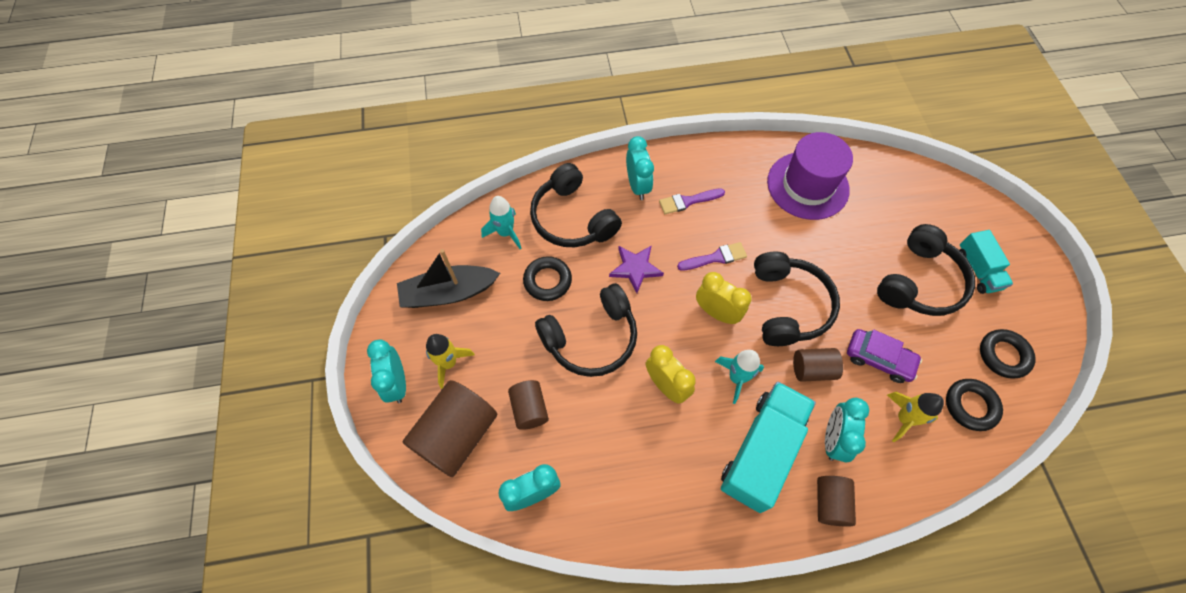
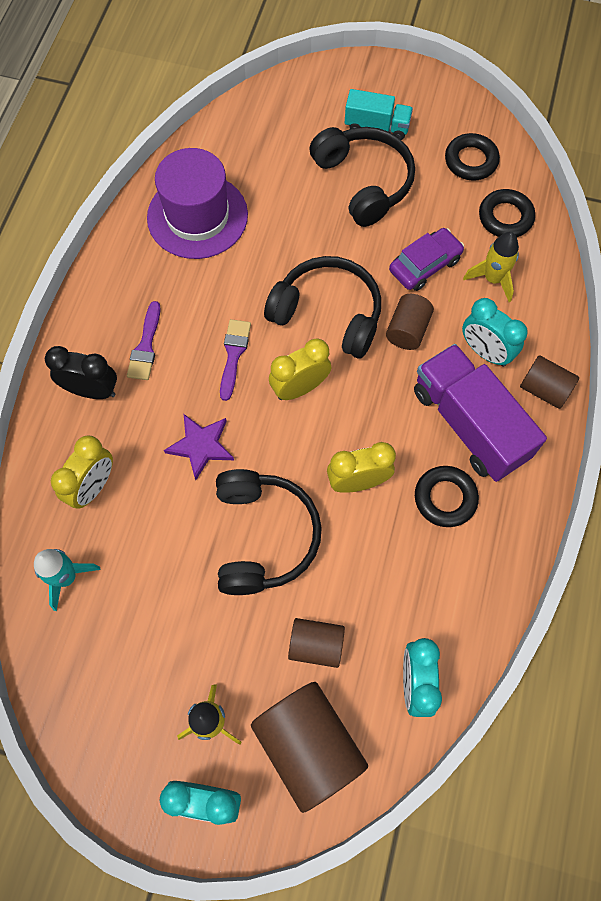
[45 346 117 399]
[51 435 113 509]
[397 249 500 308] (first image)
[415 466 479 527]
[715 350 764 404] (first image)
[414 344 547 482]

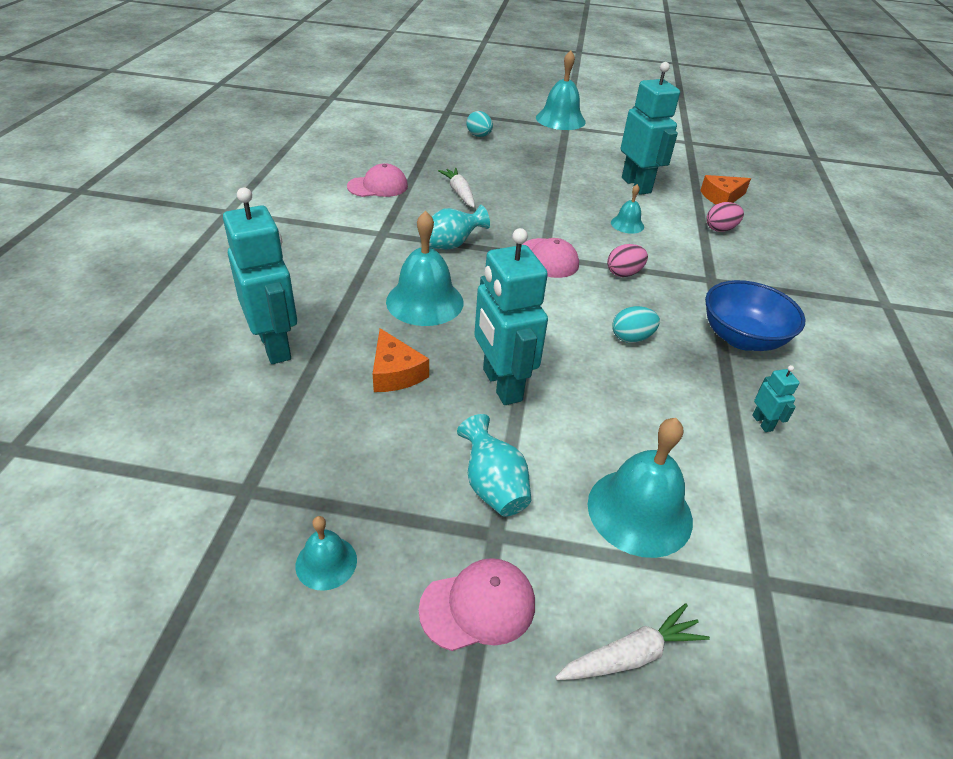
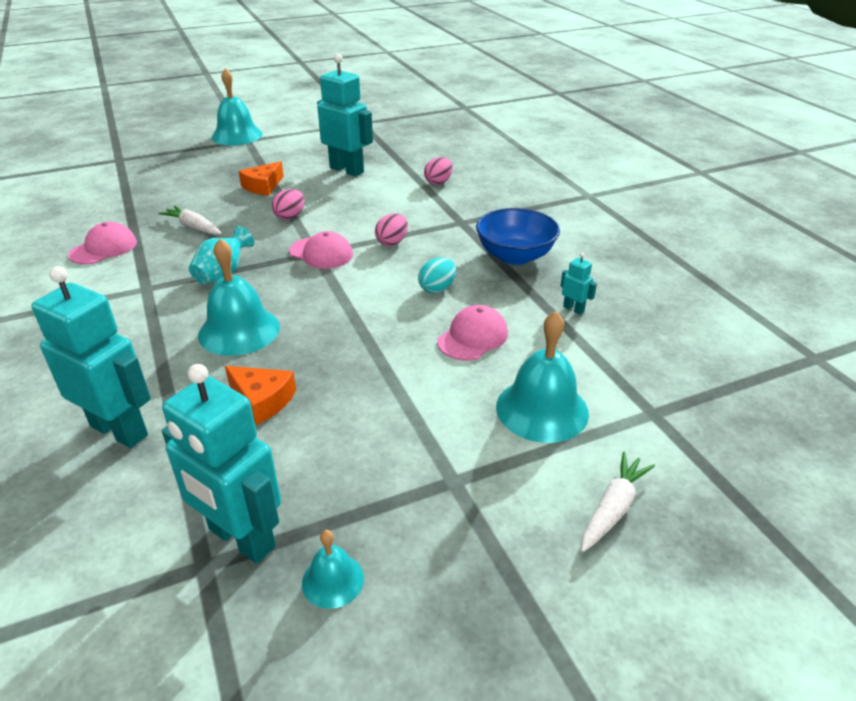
[466 111 493 137] (first image)
[238 161 284 196]
[611 184 644 234] (first image)
[162 364 281 564]
[457 414 531 517] (first image)
[437 305 508 361]
[272 189 305 220]

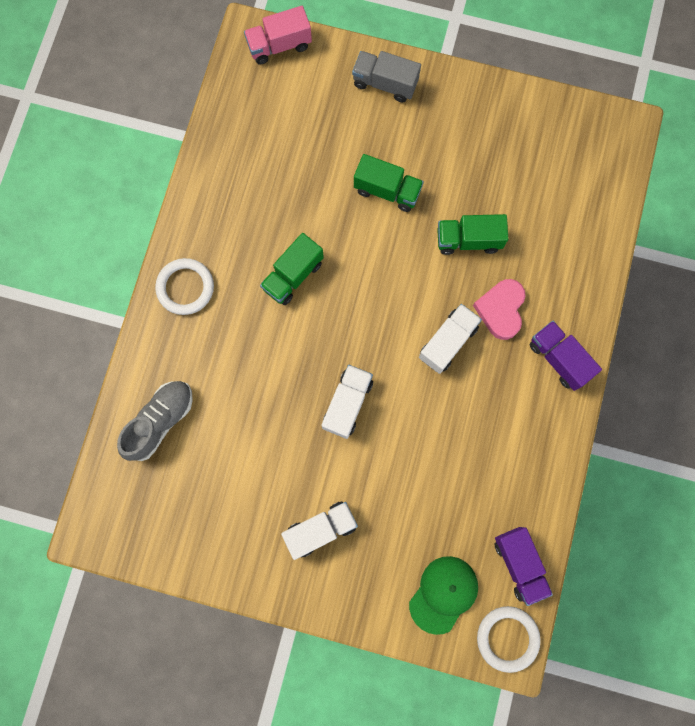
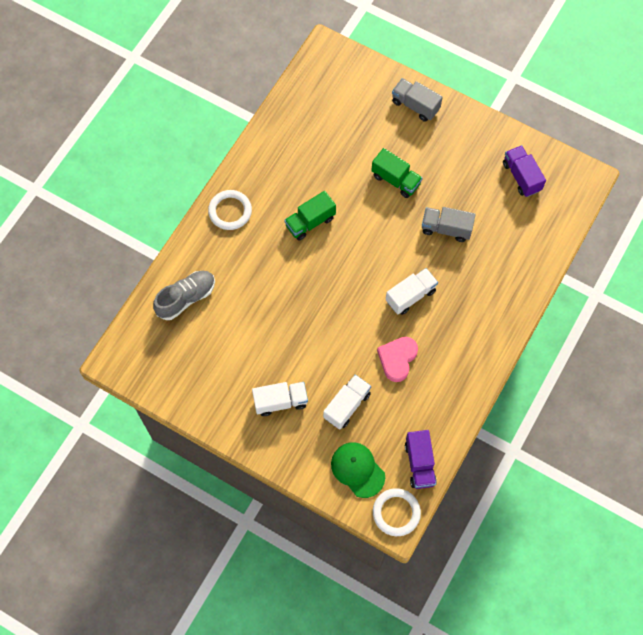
[244 6 312 65] (first image)
[422 207 476 242]
[377 337 418 382]
[503 145 546 197]
[323 375 371 429]
[331 442 385 498]

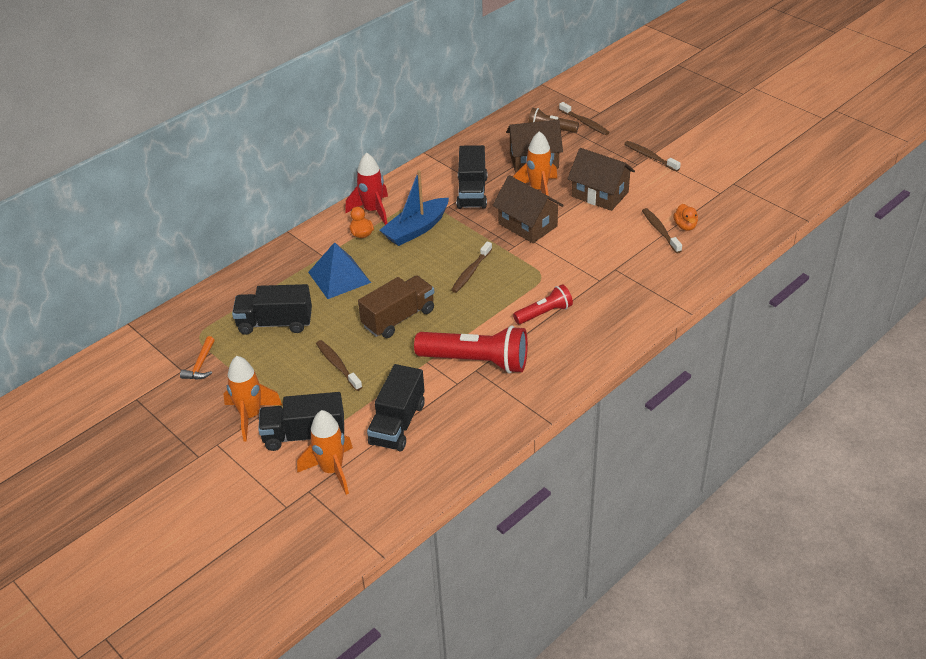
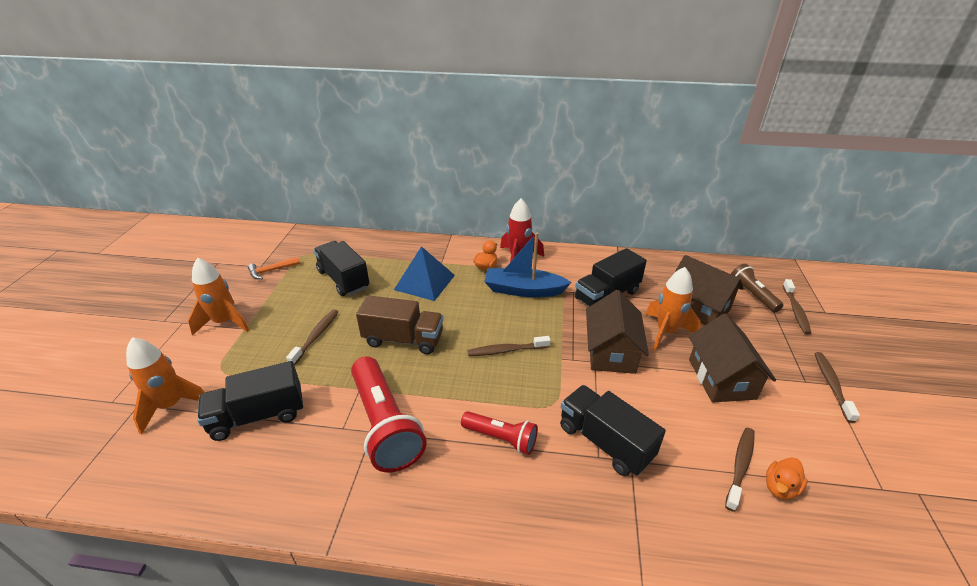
[560 385 666 476]

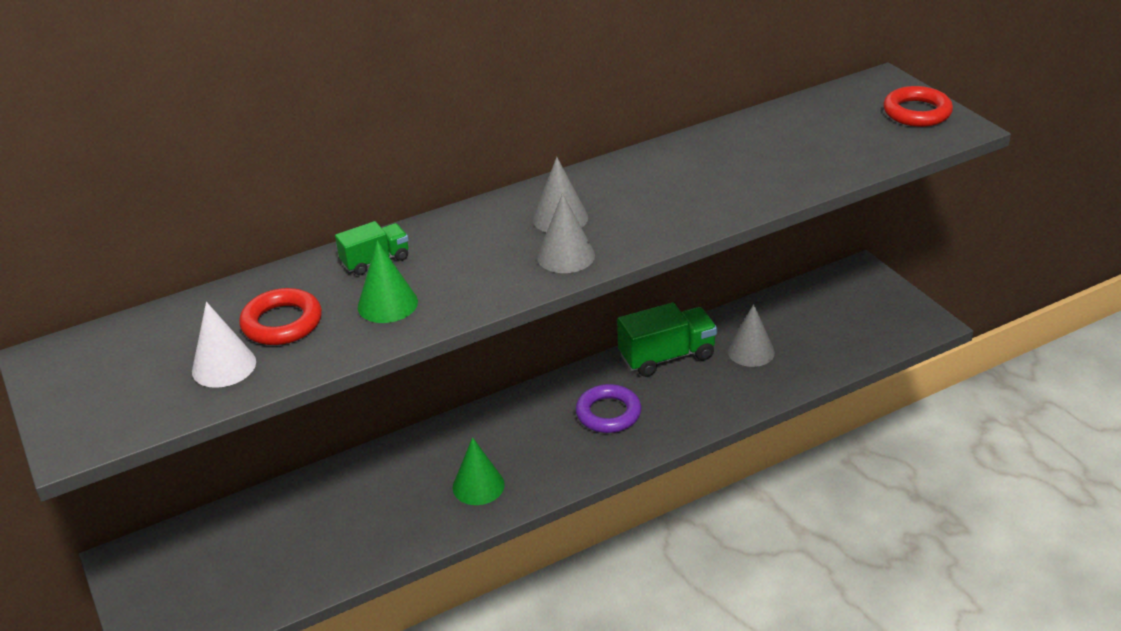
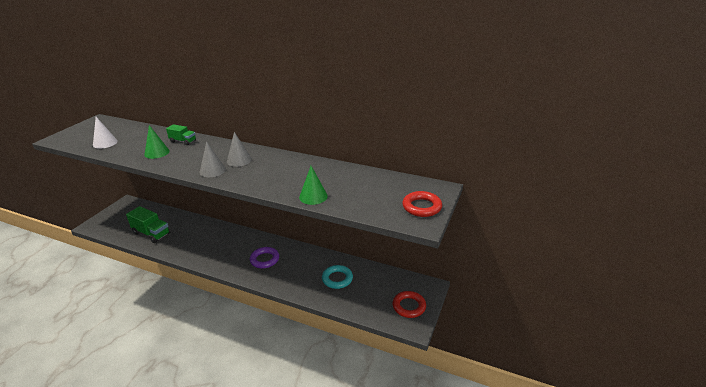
[392 291 426 318]
[126 206 170 243]
[322 265 353 289]
[299 166 328 205]

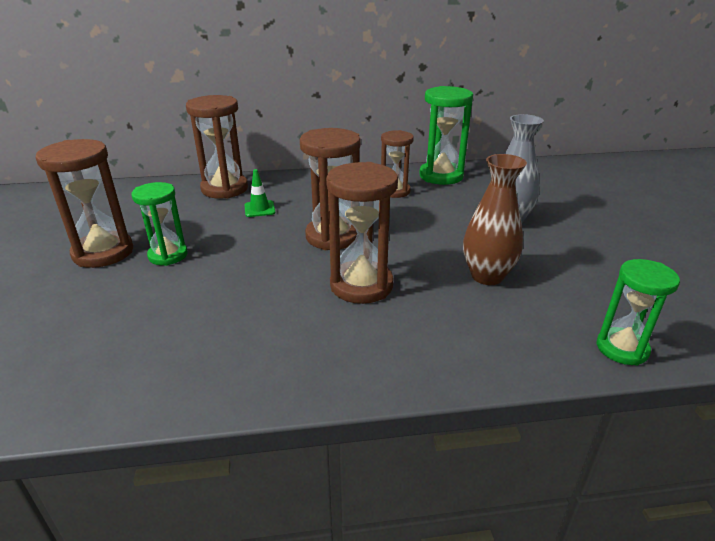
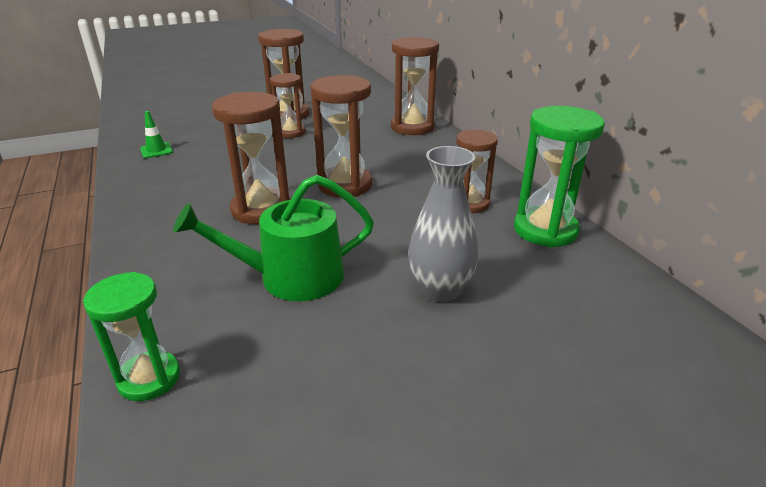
[173 175 374 301]
[140 111 173 158]
[270 73 306 138]

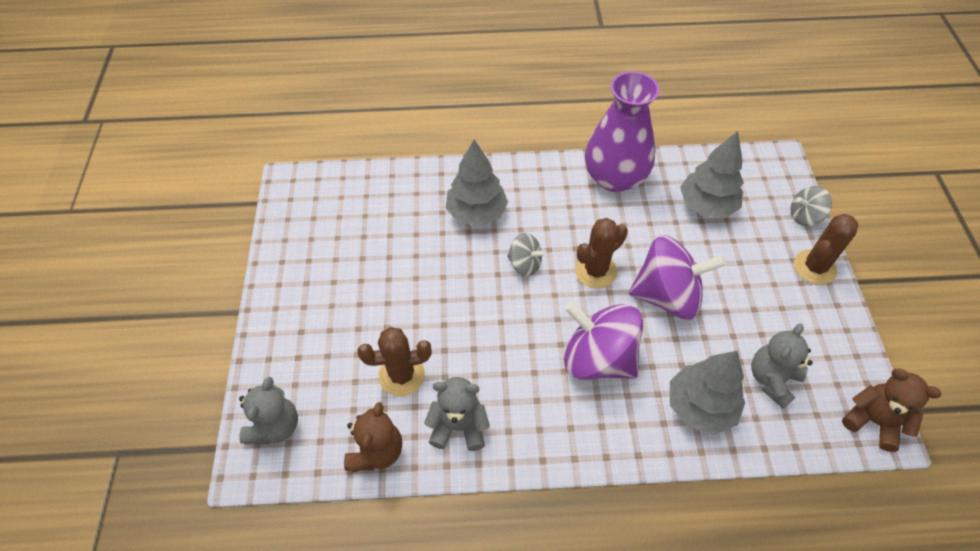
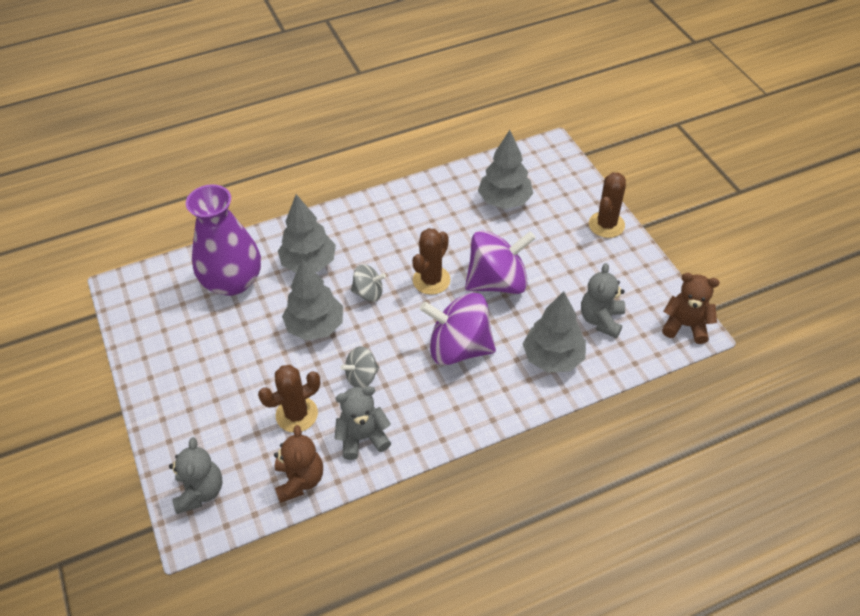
[186 184 261 296]
[341 346 379 388]
[282 259 343 340]

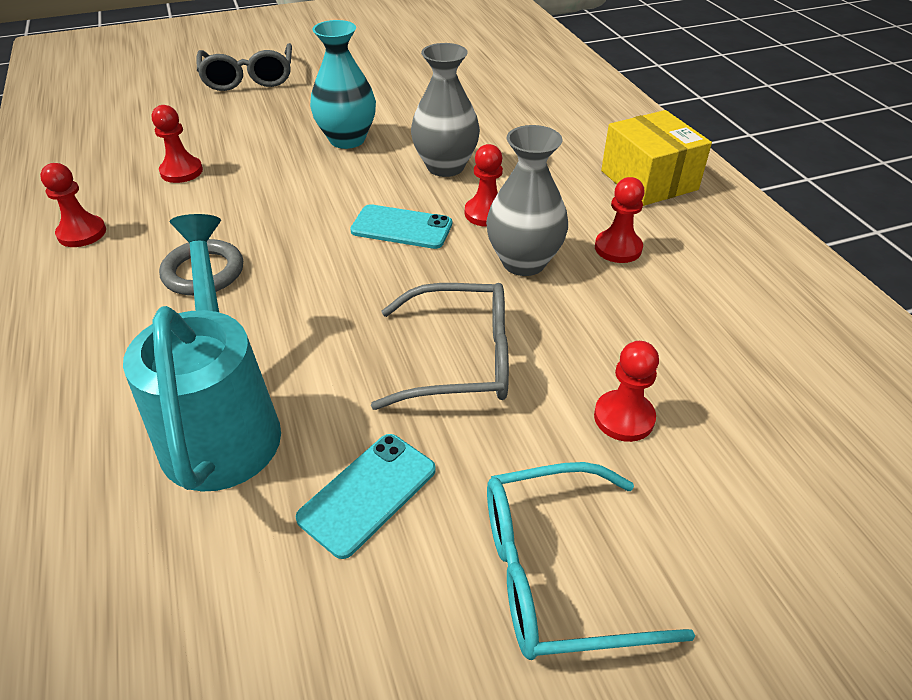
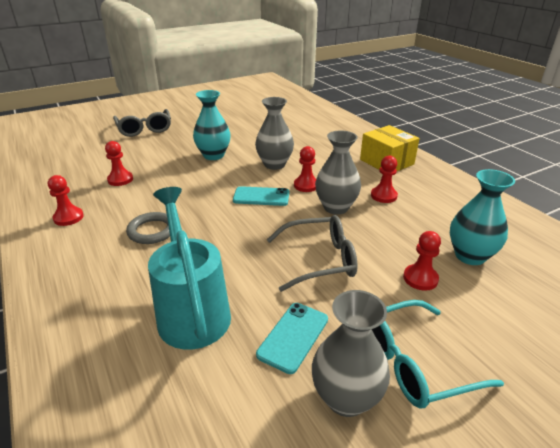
[450 169 515 265]
[312 290 390 417]

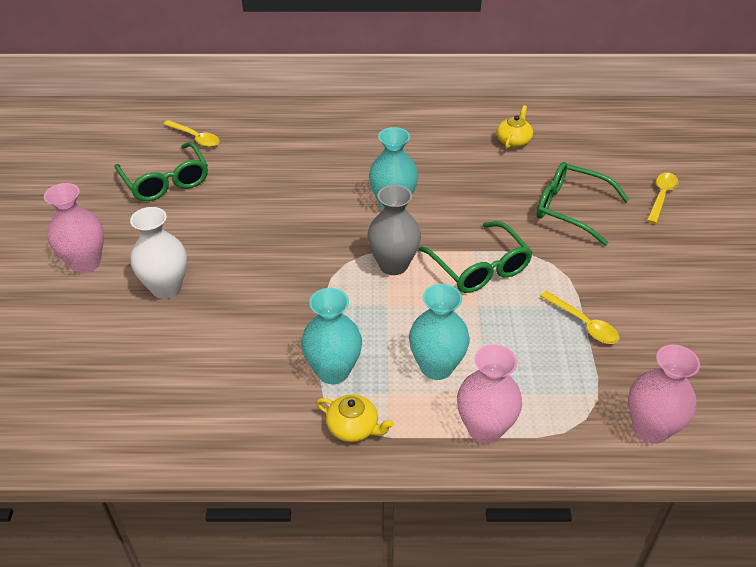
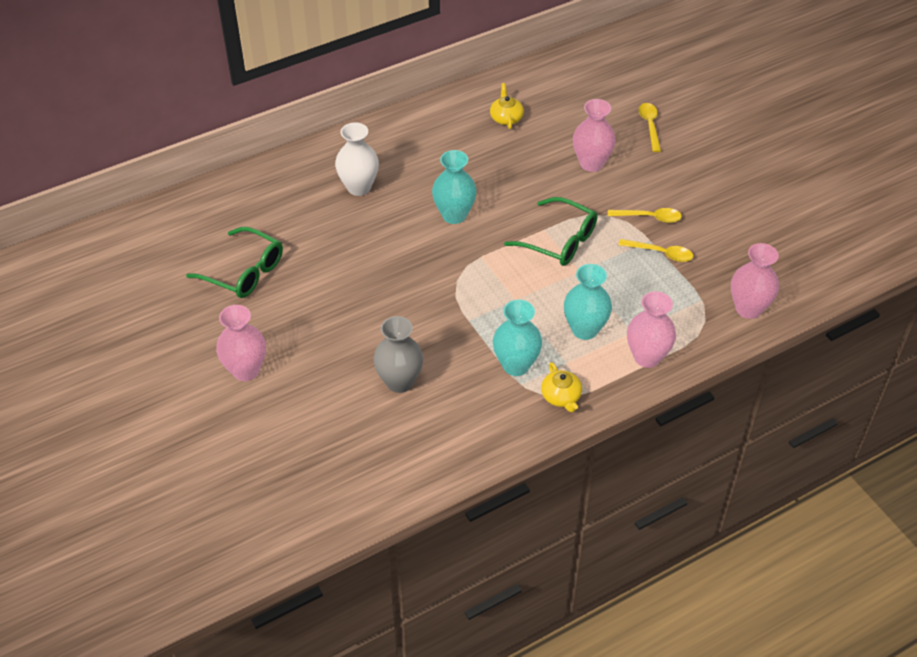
[608 208 682 223]
[573 99 616 172]
[373 316 423 393]
[335 122 379 196]
[541 362 582 413]

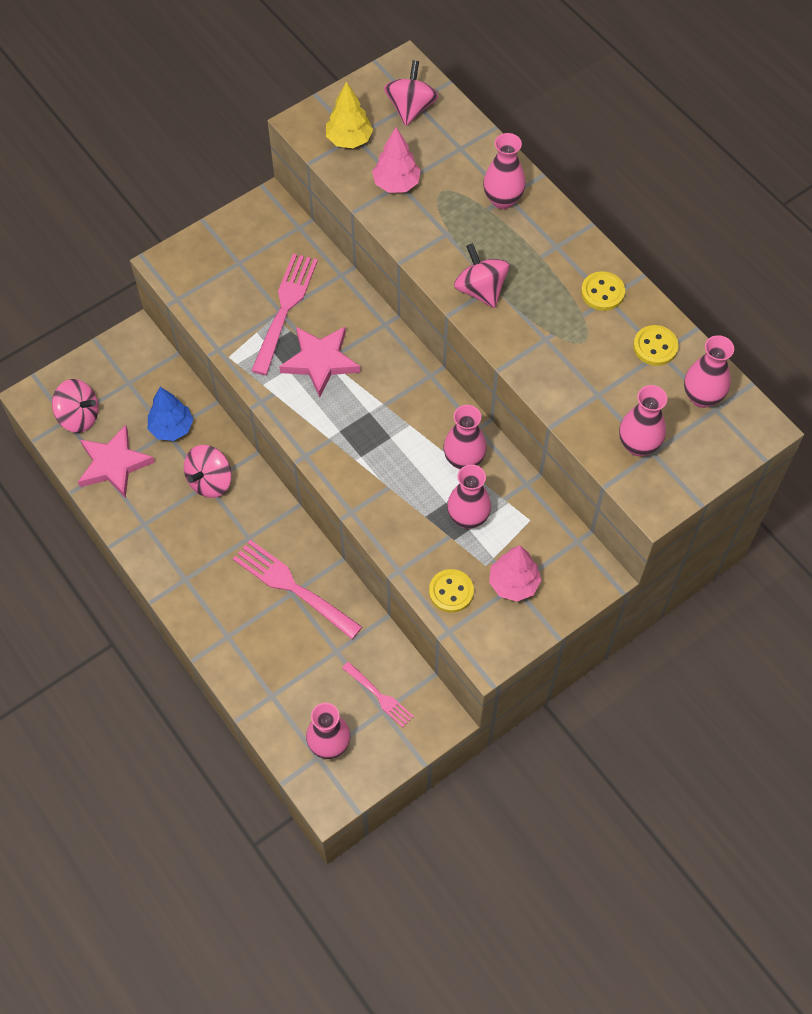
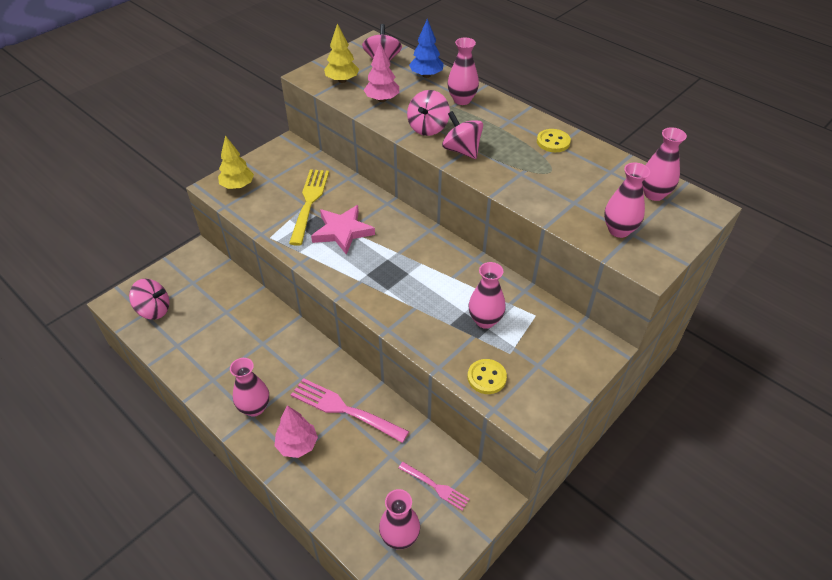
[289 169 329 246]
[633 325 679 366] (first image)
[409 19 444 78]
[230 358 269 417]
[78 425 155 498] (first image)
[407 90 450 136]
[275 405 318 458]
[218 135 254 189]

